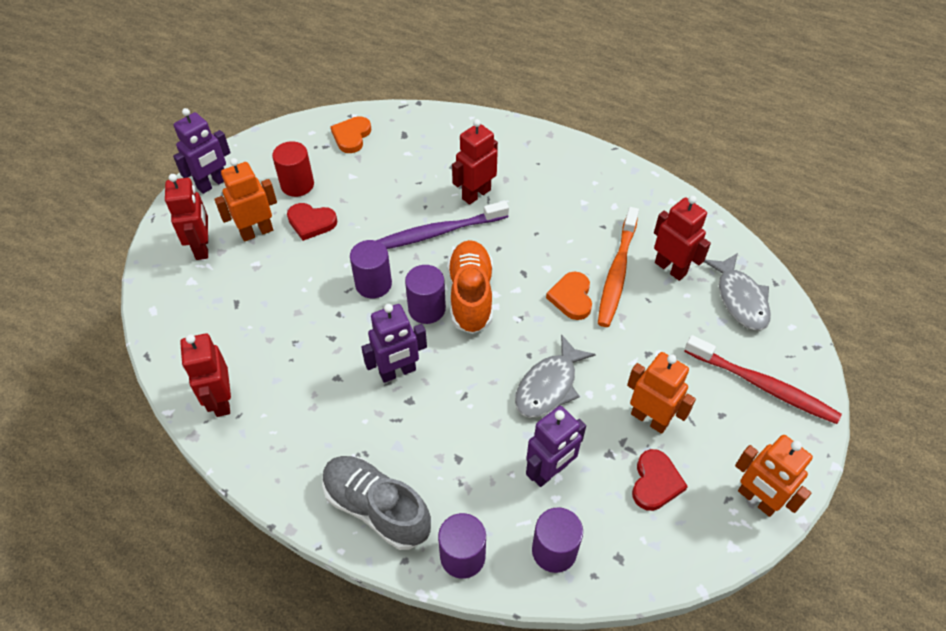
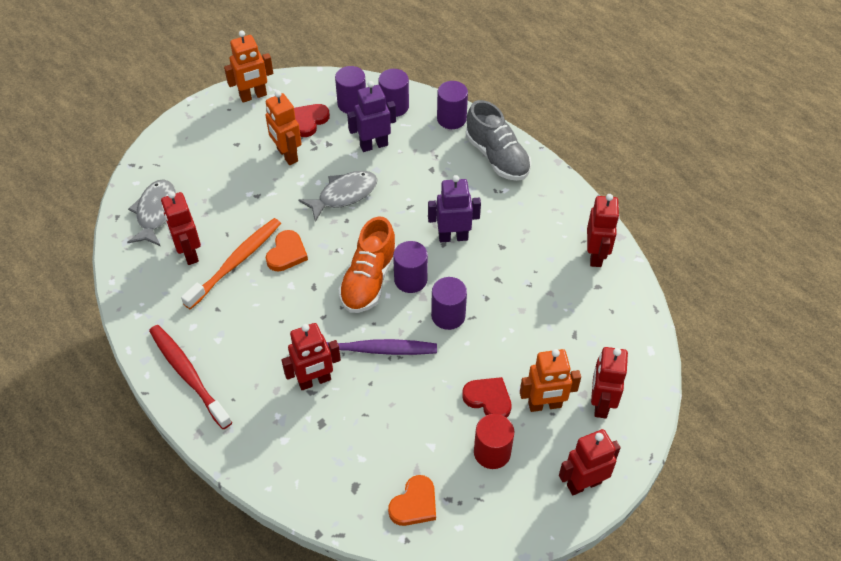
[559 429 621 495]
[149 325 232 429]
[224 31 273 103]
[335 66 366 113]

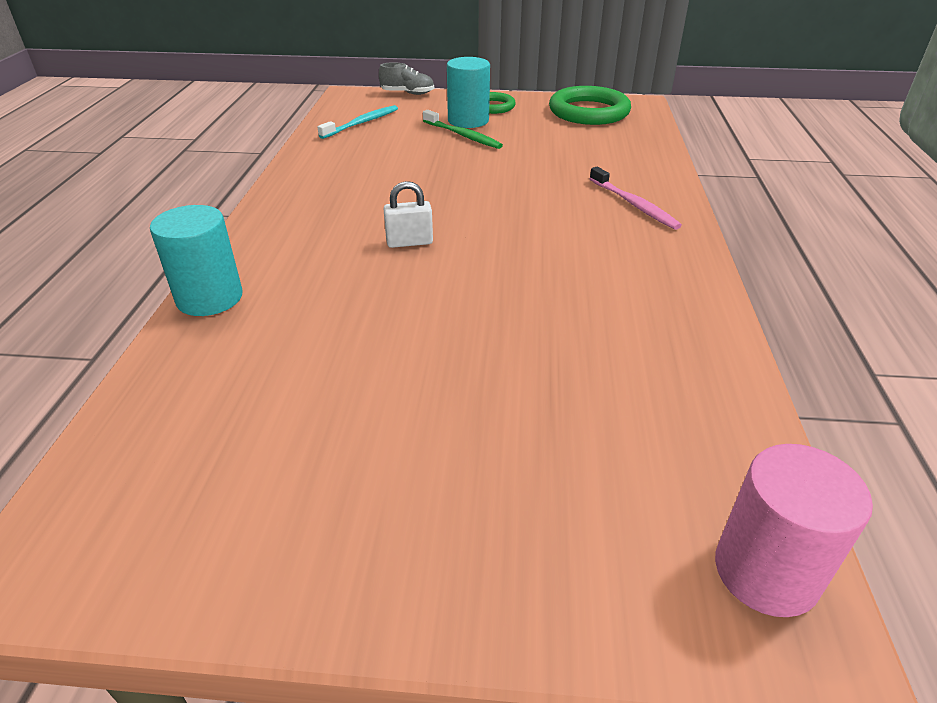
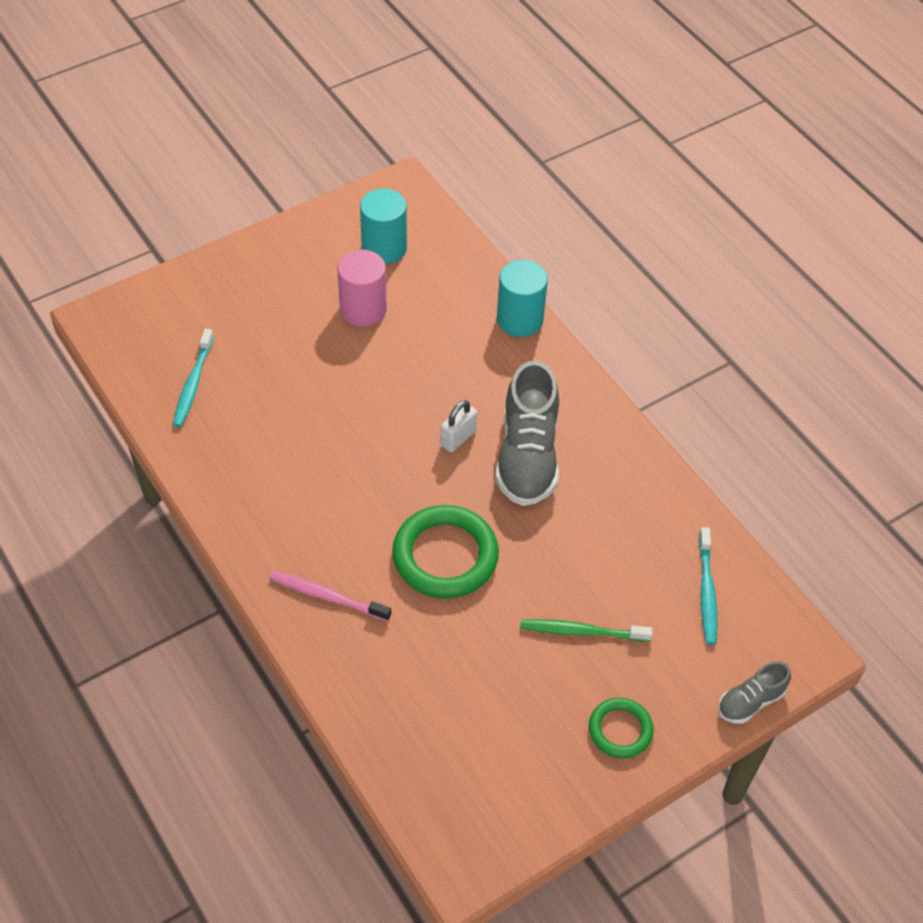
[360 189 407 264]
[392 505 499 598]
[337 250 387 327]
[173 329 214 427]
[495 360 559 506]

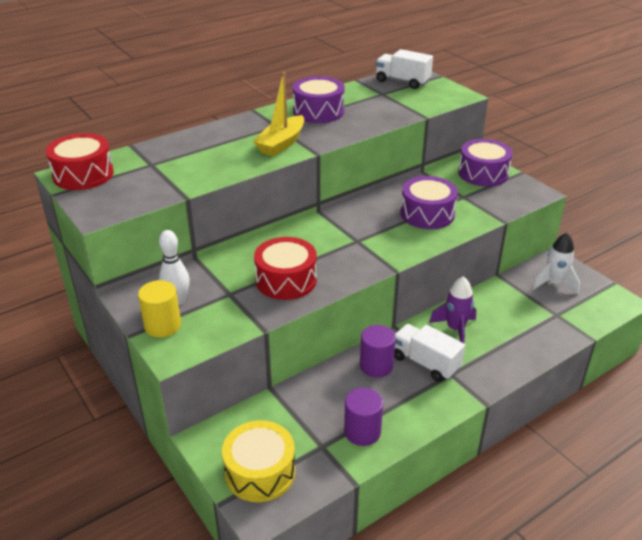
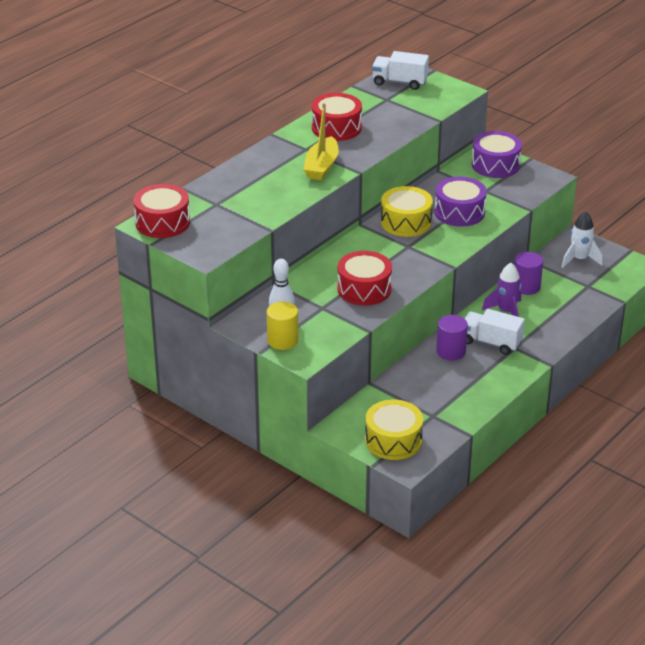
[312 93 362 141]
[514 252 543 295]
[381 186 433 237]

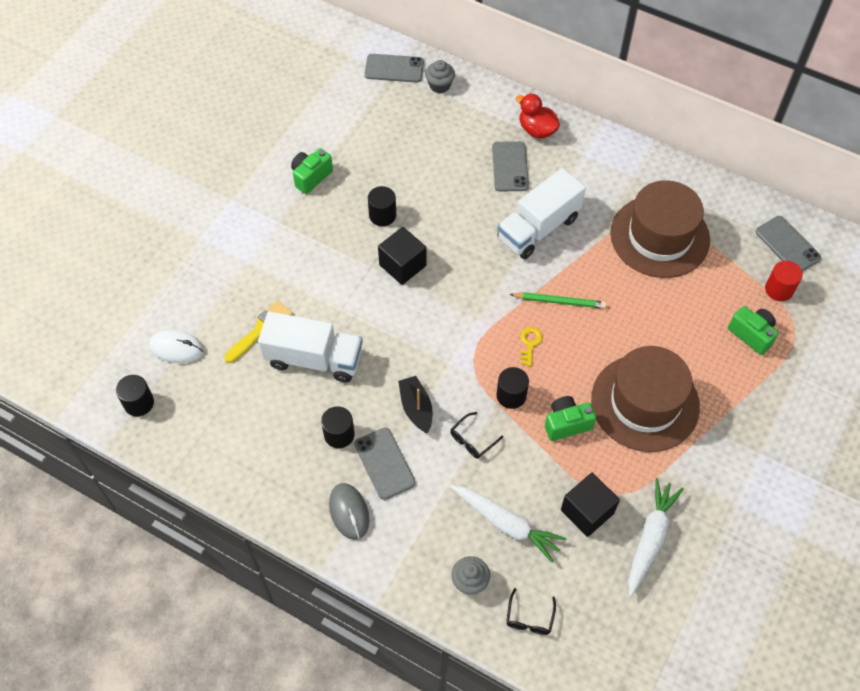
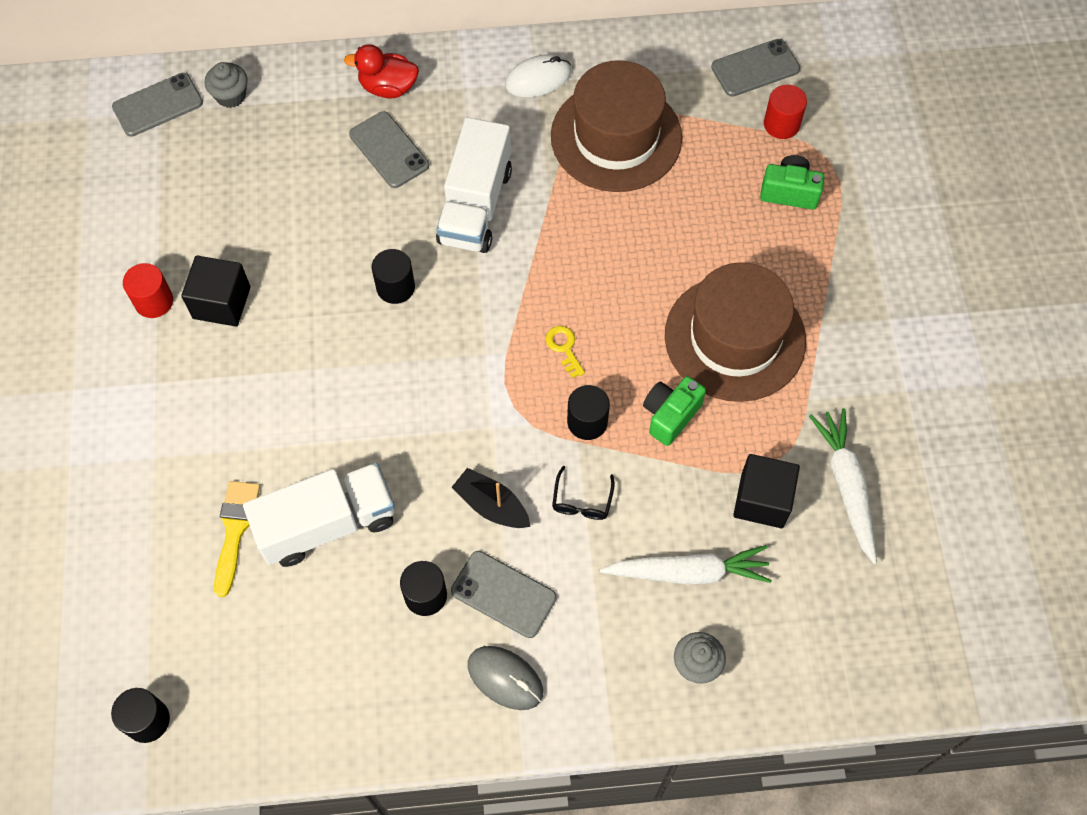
[123 263 173 318]
[372 249 415 304]
[711 39 800 97]
[181 255 251 327]
[509 292 607 309] (first image)
[505 54 572 97]
[506 588 556 635] (first image)

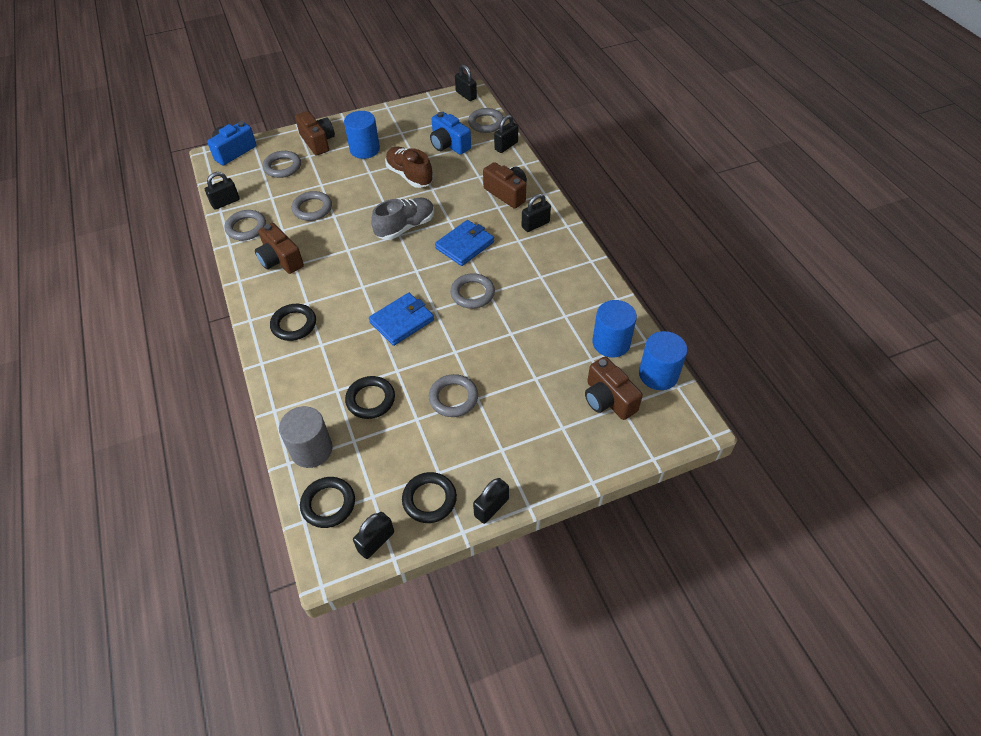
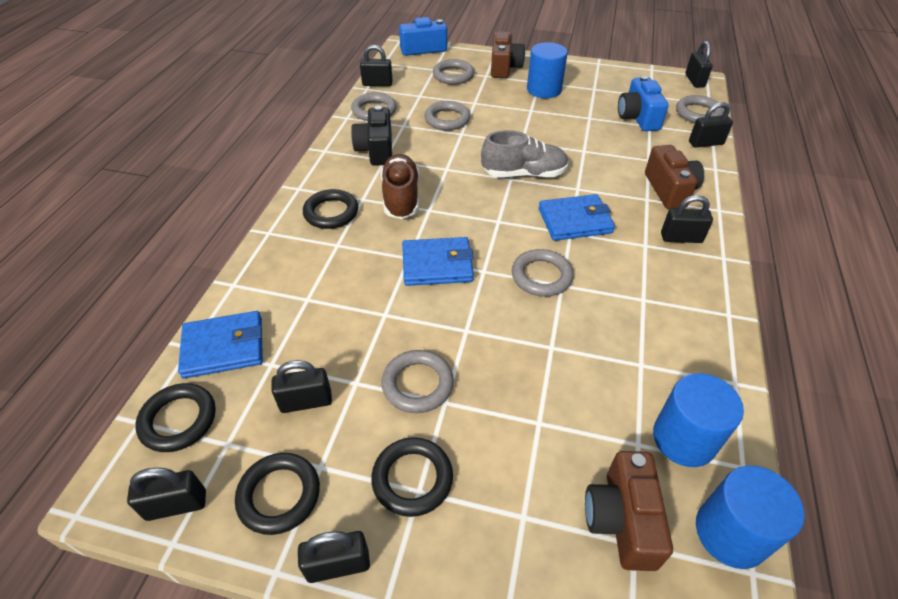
[381 154 419 219]
[351 105 392 166]
[371 437 453 517]
[178 311 263 379]
[272 360 332 413]

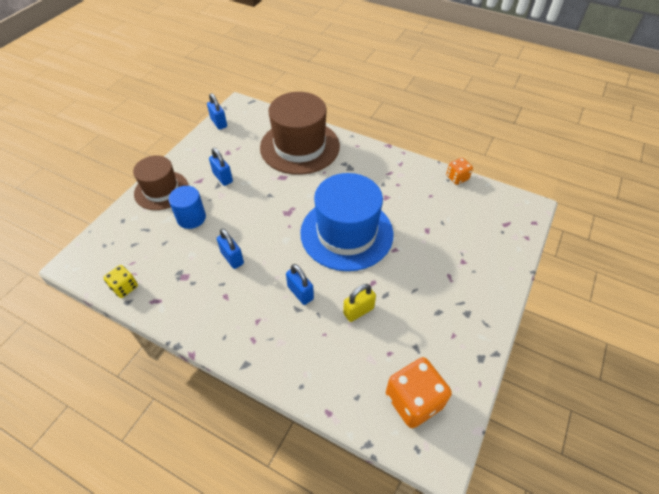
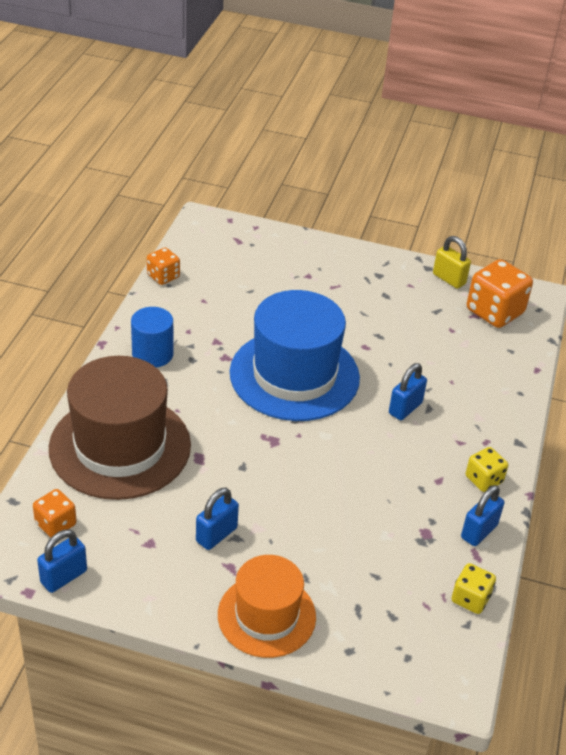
[218 555 316 658]
[131 307 173 368]
[461 485 504 546]
[433 236 471 289]
[466 447 508 492]
[33 489 77 537]

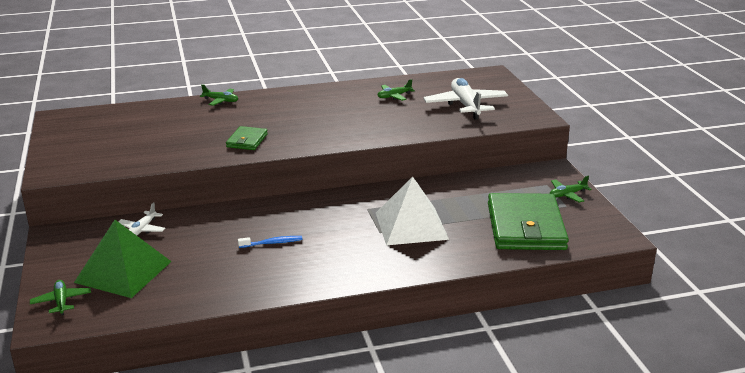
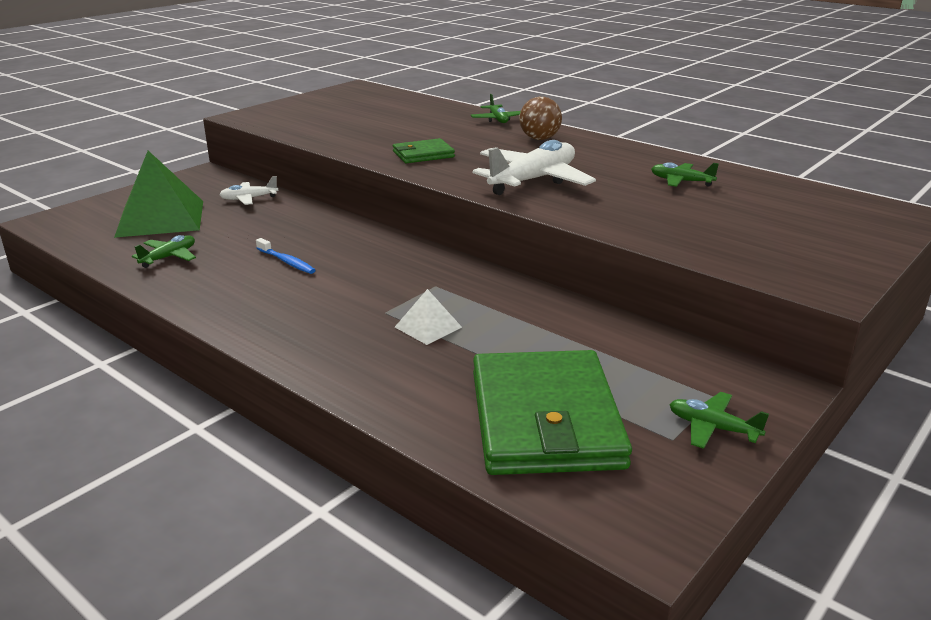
[473 140 596 195]
[395 289 462 345]
[473 350 632 475]
[132 235 196 268]
[519 97 562 140]

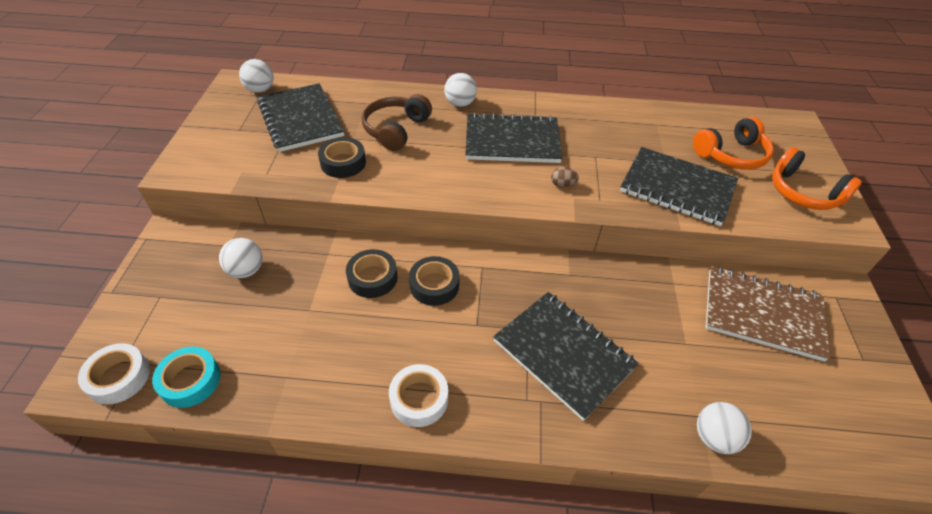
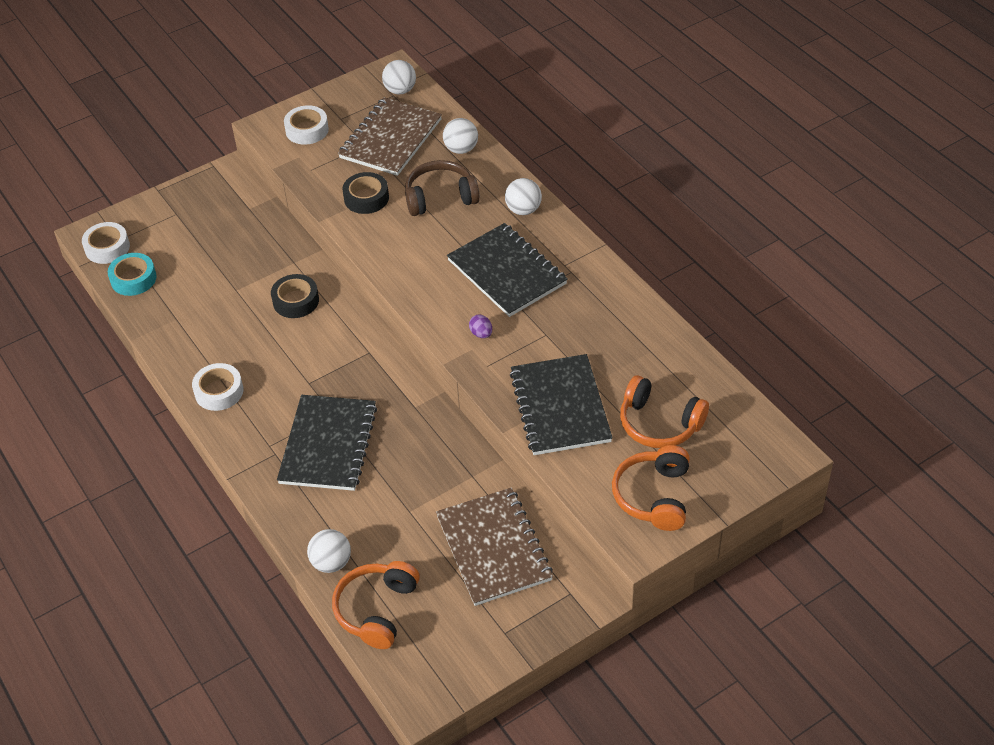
[338 97 442 176]
[469 314 492 338]
[443 118 478 154]
[409 256 460 306] (first image)
[284 105 329 145]
[332 561 420 649]

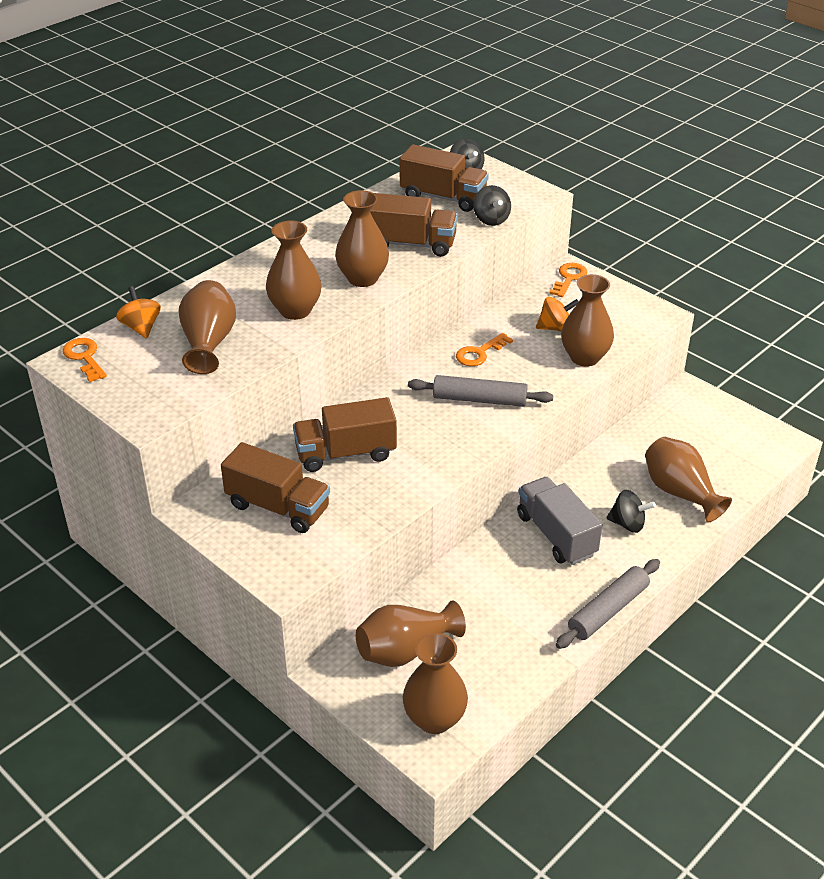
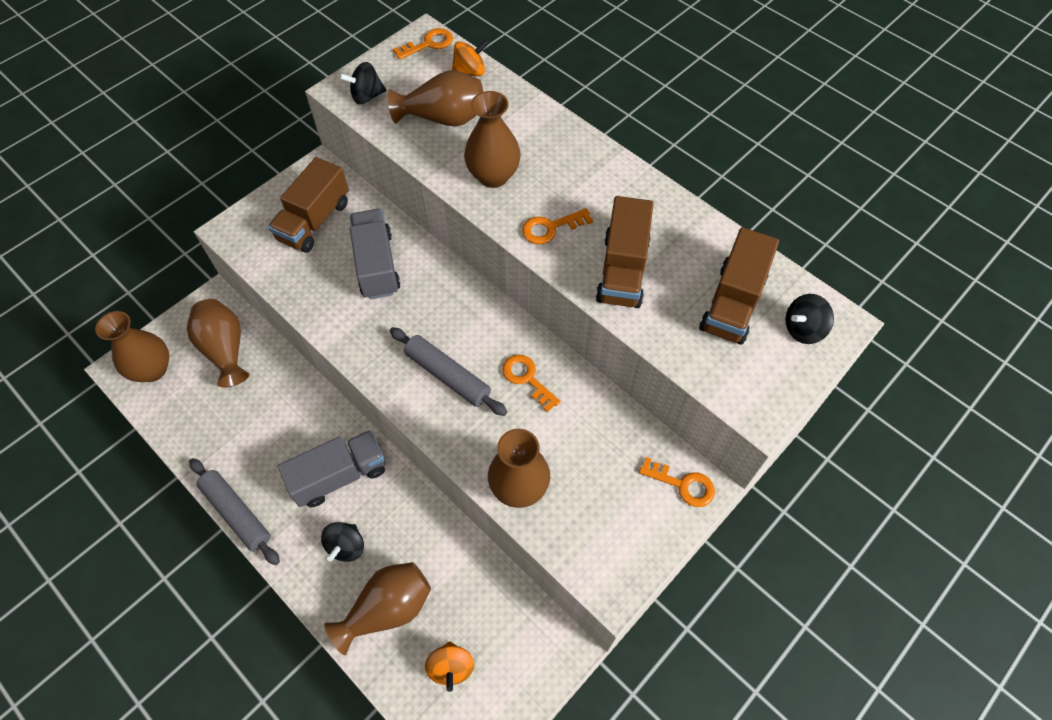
[339 62 386 104]
[522 208 593 244]
[425 641 474 692]
[390 327 507 416]
[350 209 401 299]

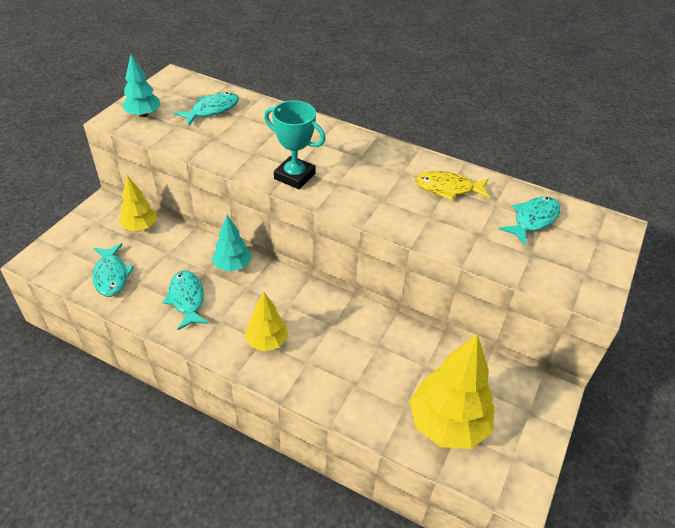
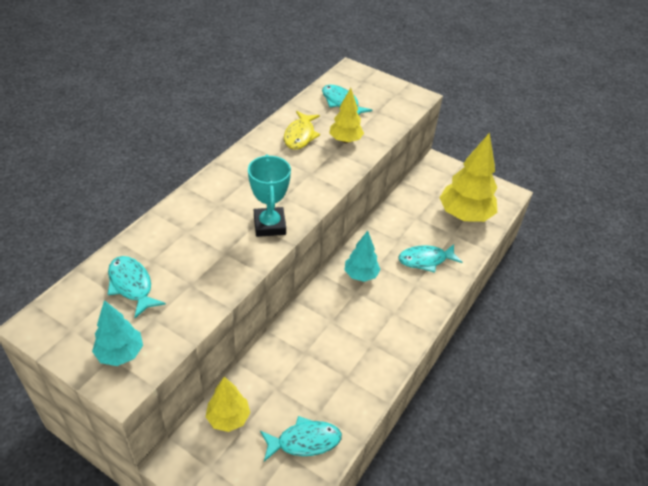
[248 155 291 237]
[345 231 381 282]
[398 244 463 273]
[329 88 364 143]

